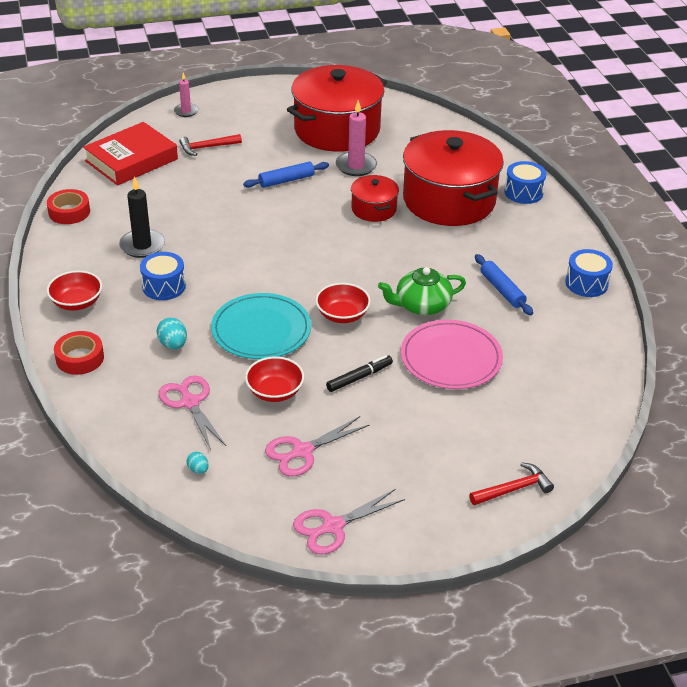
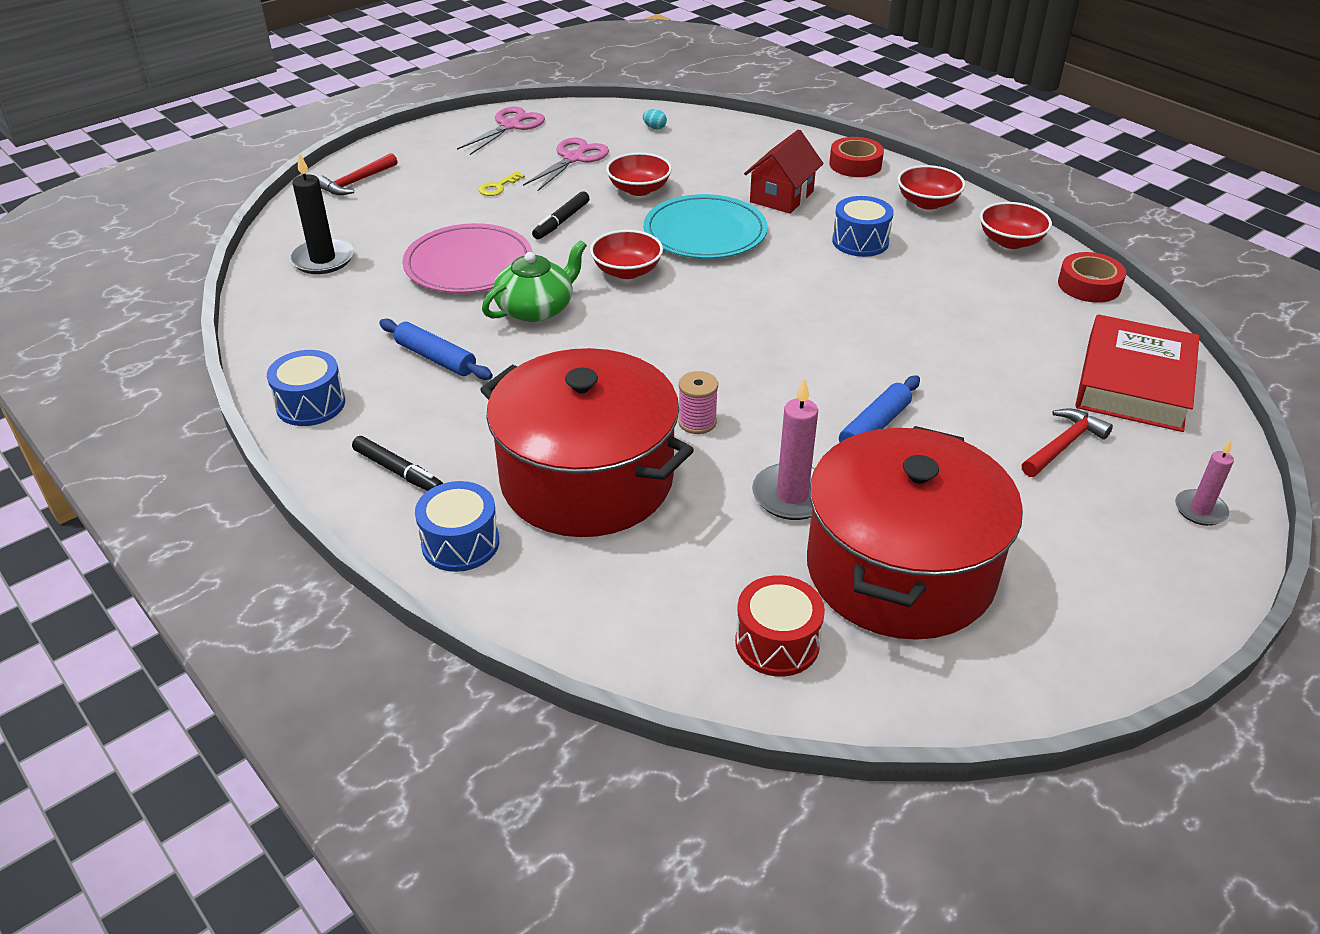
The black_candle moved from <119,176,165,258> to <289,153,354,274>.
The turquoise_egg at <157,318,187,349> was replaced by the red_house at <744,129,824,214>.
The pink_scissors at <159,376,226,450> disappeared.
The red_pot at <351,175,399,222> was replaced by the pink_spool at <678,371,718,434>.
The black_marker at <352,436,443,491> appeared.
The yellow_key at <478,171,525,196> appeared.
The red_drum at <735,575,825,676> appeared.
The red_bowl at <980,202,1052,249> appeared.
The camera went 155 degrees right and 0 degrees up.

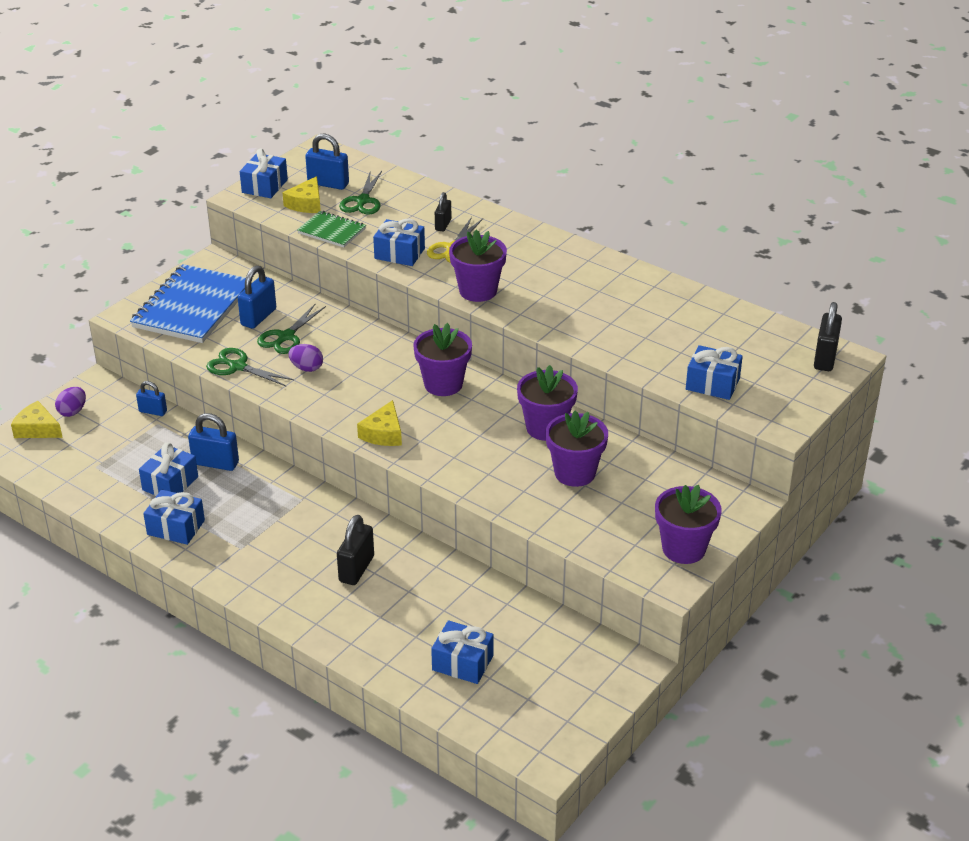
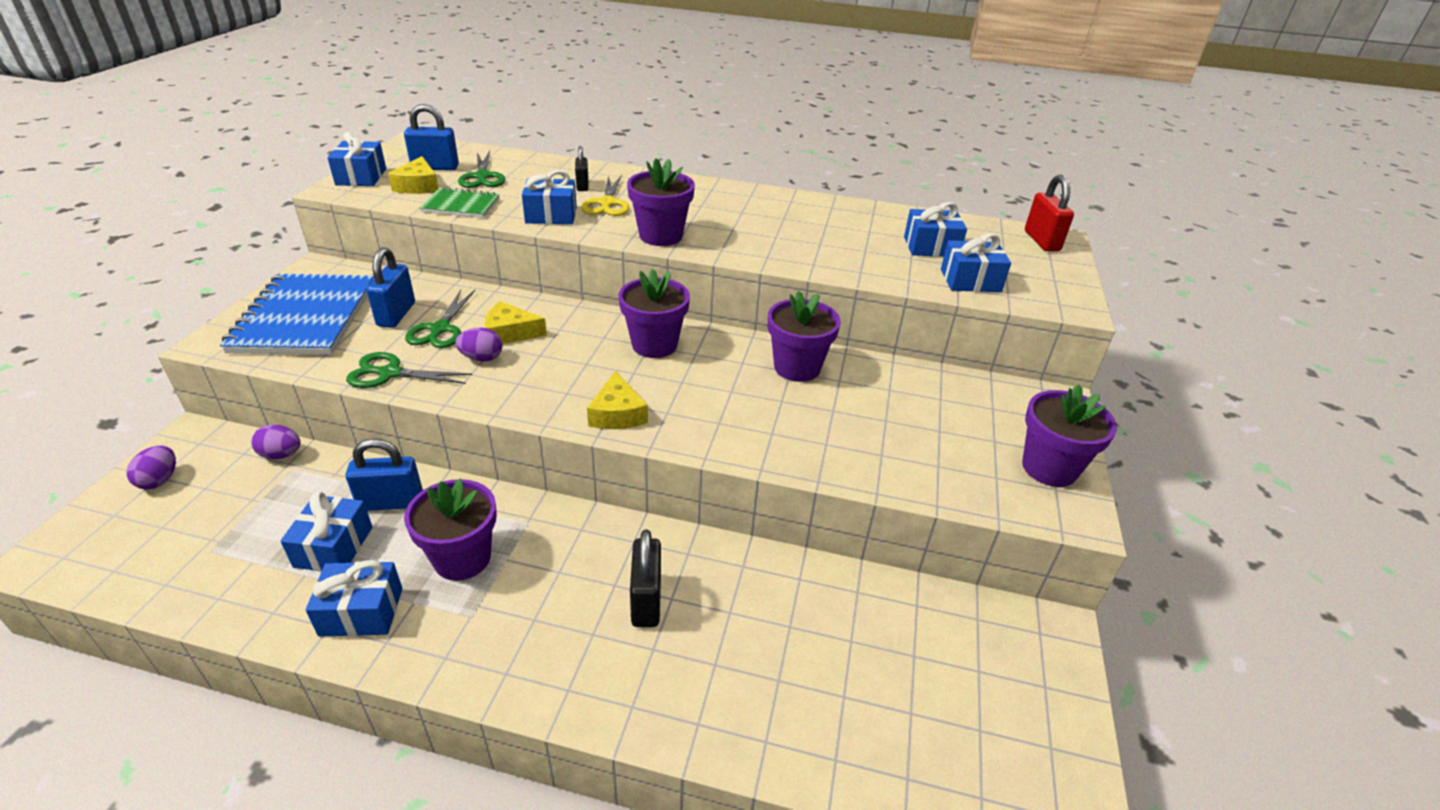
The yellow_cheese moved from <11,401,63,438> to <484,301,547,344>.
The blue_padlock at <136,381,167,416> was replaced by the purple_egg at <251,425,301,459>.
The blue_gift moved from <431,620,494,684> to <904,202,967,257>.
The purple_flower_pot moved from <546,411,608,487> to <404,478,497,581>.
The black_padlock at <814,302,842,371> became the red_padlock at <1025,175,1074,251>.
The camera went 25 degrees left and 0 degrees up.

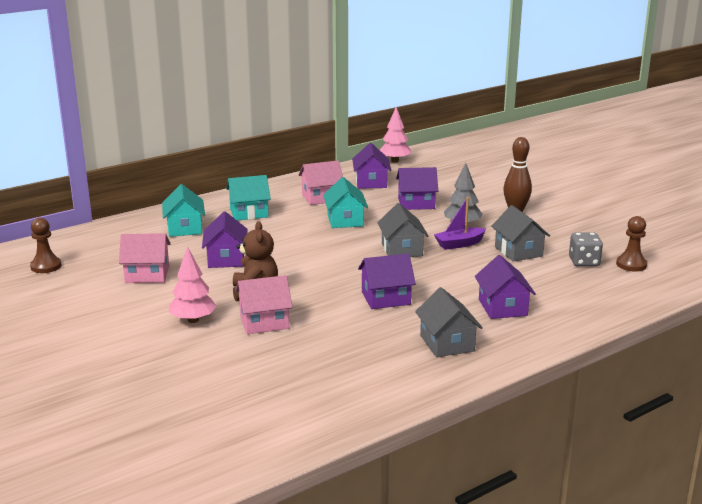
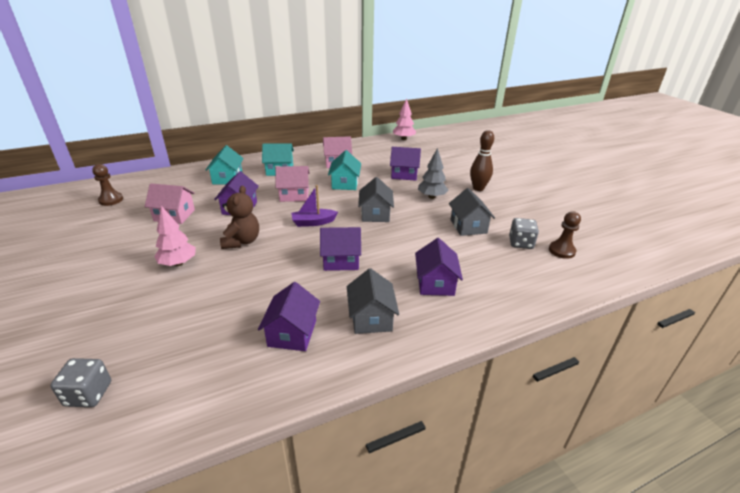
The pink_house moved from <235,275,293,334> to <276,166,310,202>.
The purple_house moved from <352,143,391,189> to <258,282,320,351>.
The purple_boat moved from <434,197,486,250> to <291,185,338,227>.
The grey_dice at <50,358,111,407> appeared.
The camera went 10 degrees right and 10 degrees up.

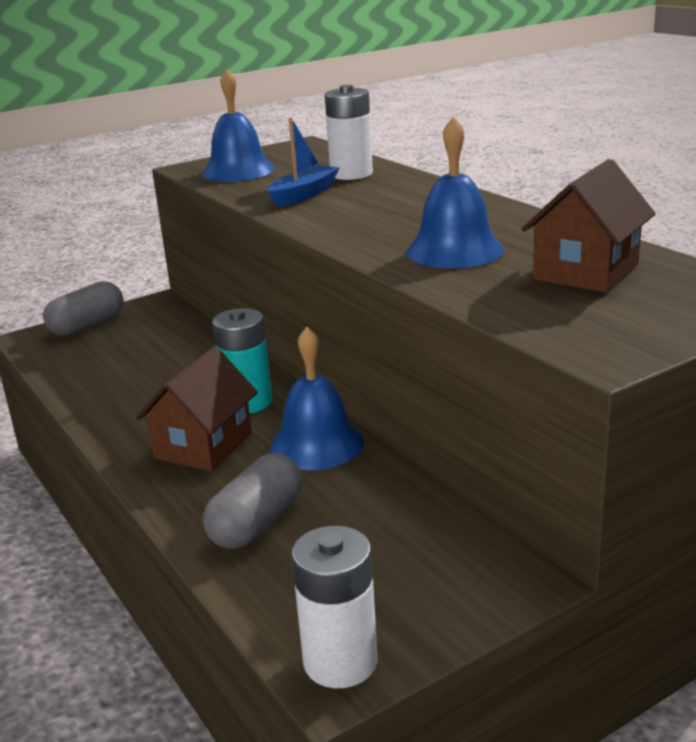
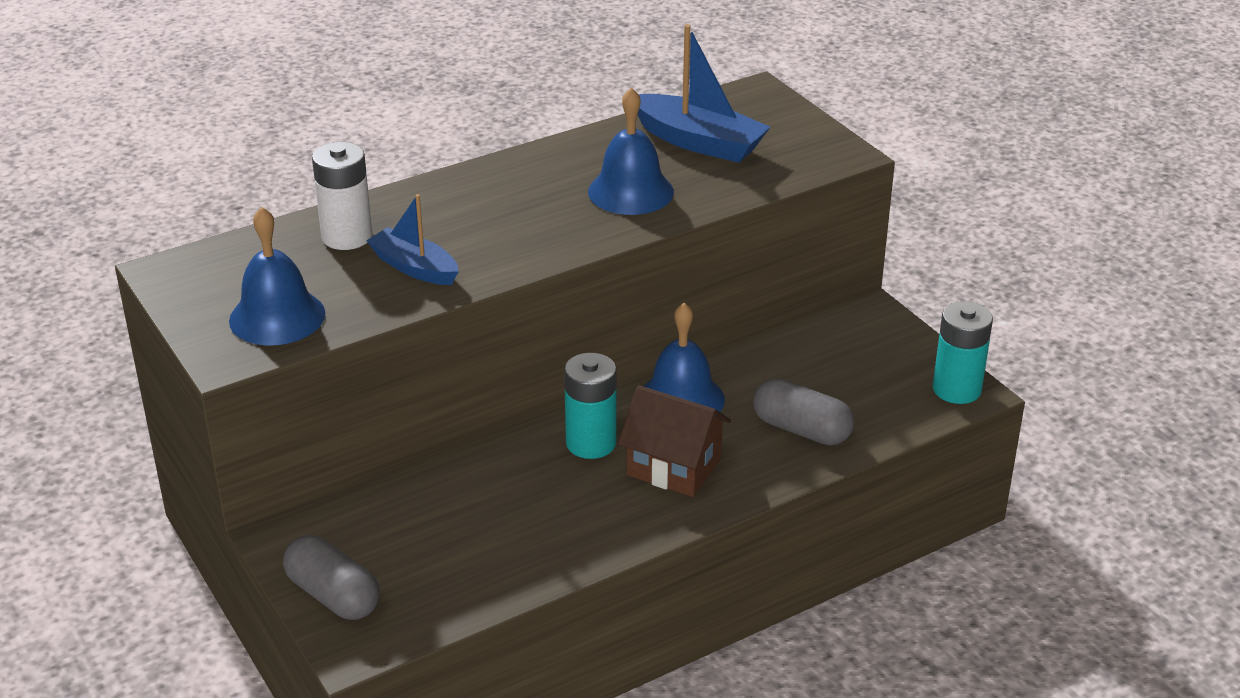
The white_battery at <292,526,378,689> became the turquoise_battery at <933,301,993,404>.
The brown_house at <522,159,656,293> was replaced by the blue_boat at <638,24,771,163>.
The camera went 90 degrees left and 10 degrees up.

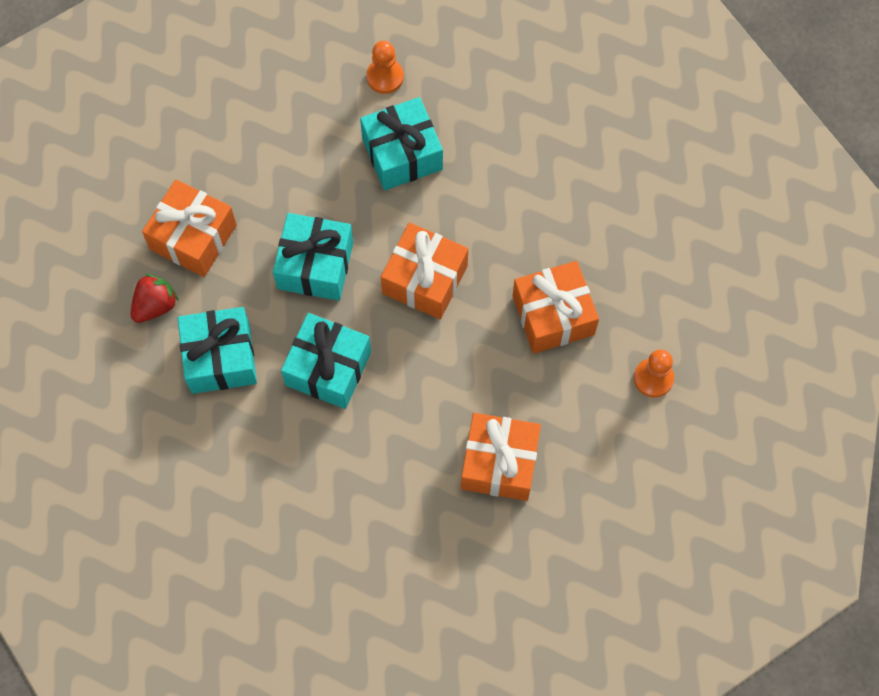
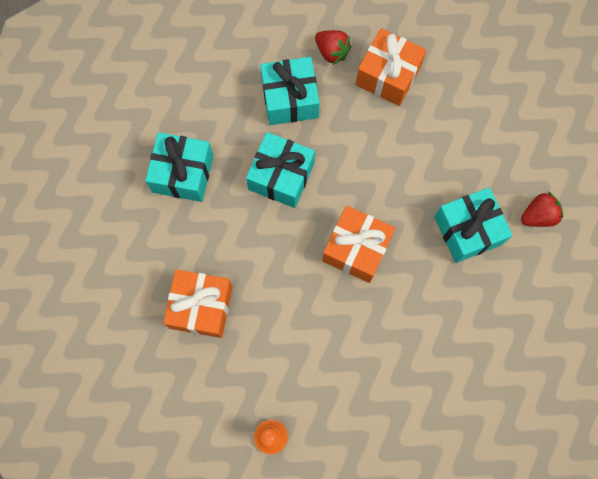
The turquoise_gift moved from <273,213,353,301> to <145,132,213,202>.
The orange_pawn at <366,41,404,94> was replaced by the red_strawberry at <521,192,563,227>.
The orange_gift at <512,261,599,354> disappeared.
The camera went 90 degrees right and 5 degrees up.

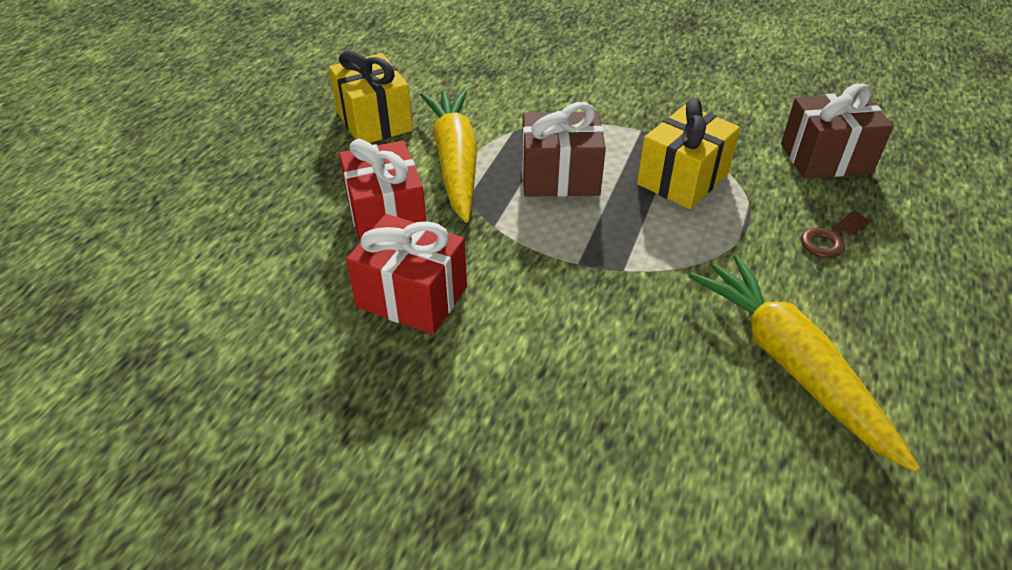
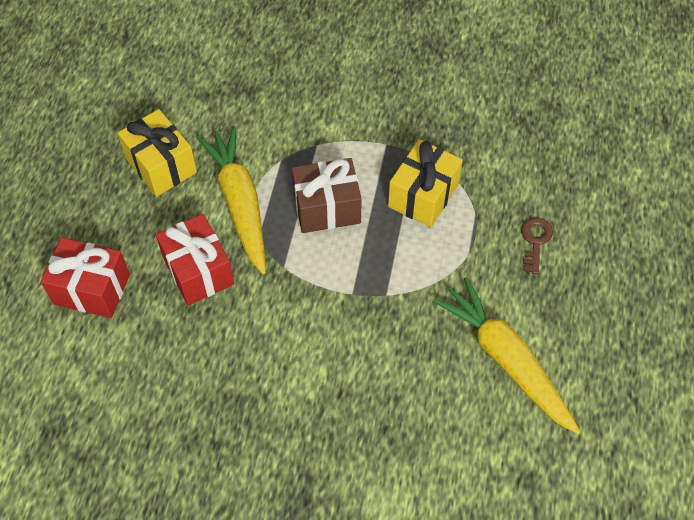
The red_gift moved from <346,214,467,334> to <41,238,130,318>.
The brown_gift at <781,84,893,179> disappeared.
The brown_key at <801,210,870,258> turned 150 degrees clockwise.
The camera went 10 degrees left and 15 degrees up.

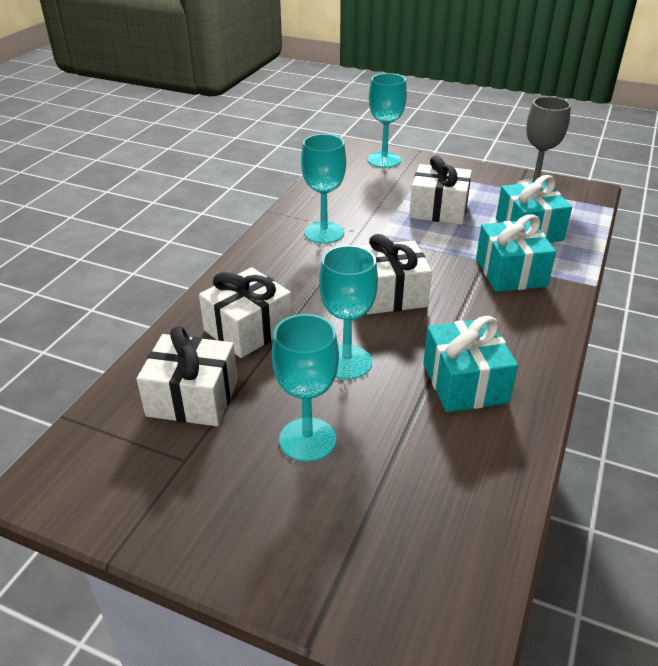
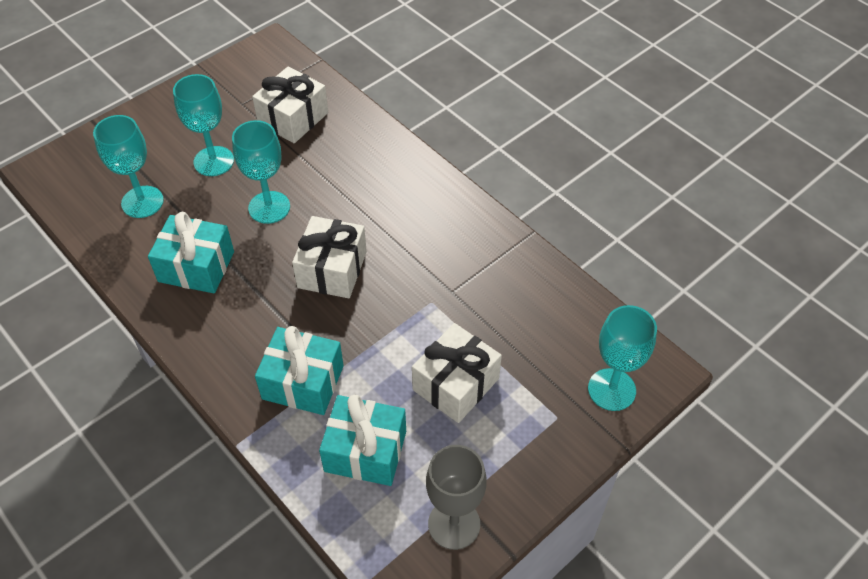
The white_gift at <199,267,292,358> disappeared.
The turquoise_goblet moved from <301,134,346,244> to <93,115,164,218>.
The camera went 115 degrees right and 15 degrees up.

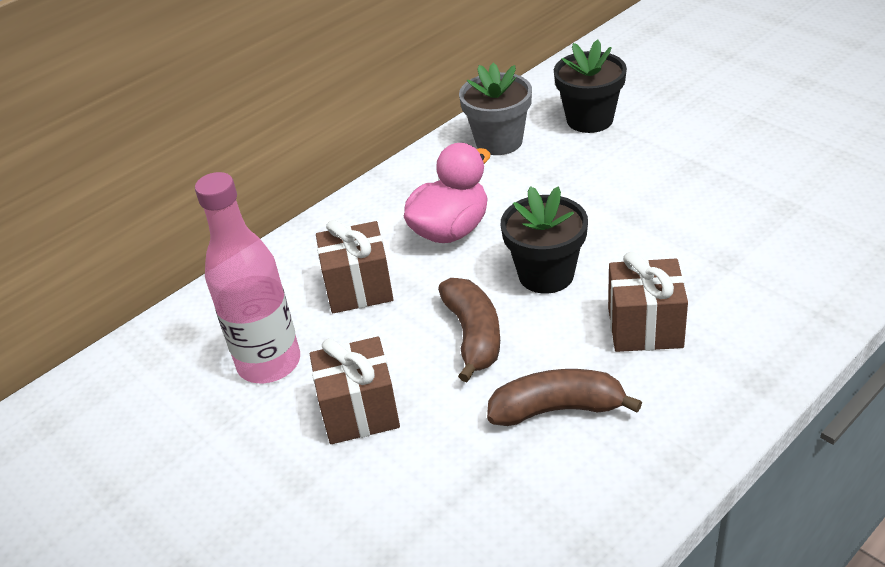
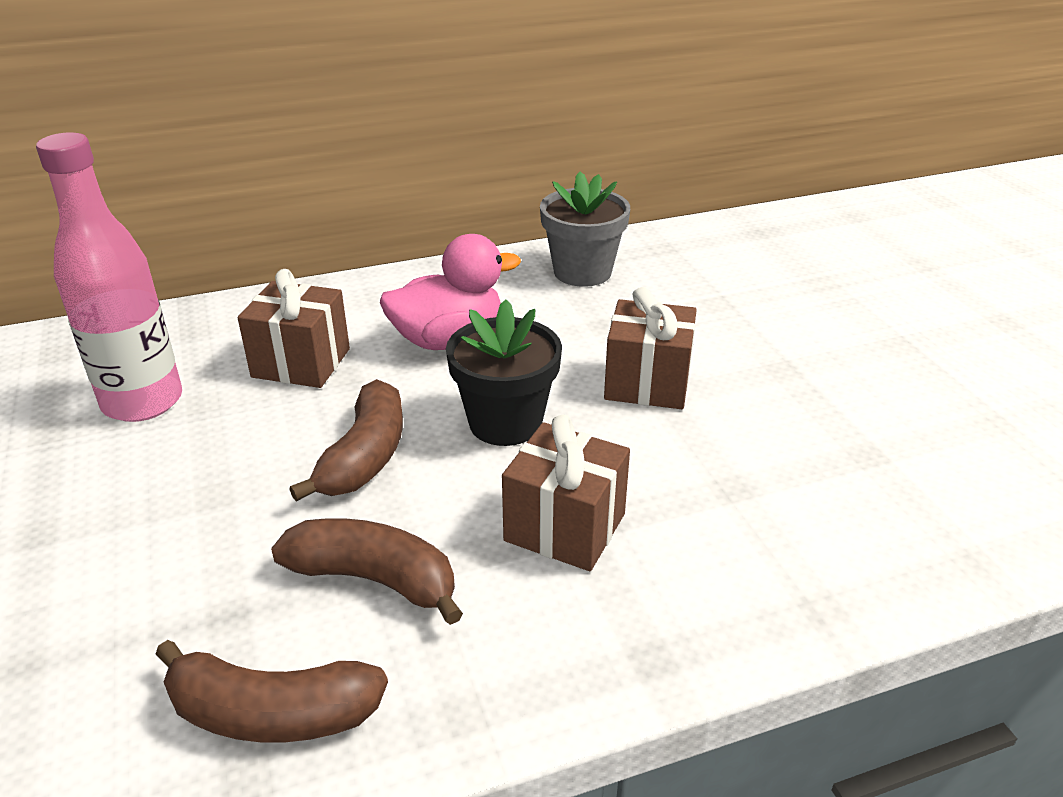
The brown_gift moved from <310,337,400,444> to <604,287,697,409>.
The black_flower_pot at <554,40,627,133> disappeared.
The brown_banana at <156,640,388,742> appeared.
The camera went 20 degrees right and 5 degrees down.

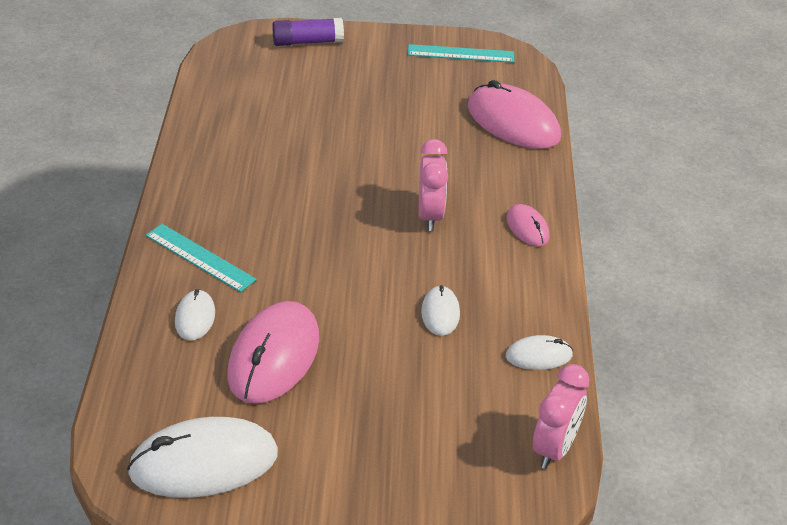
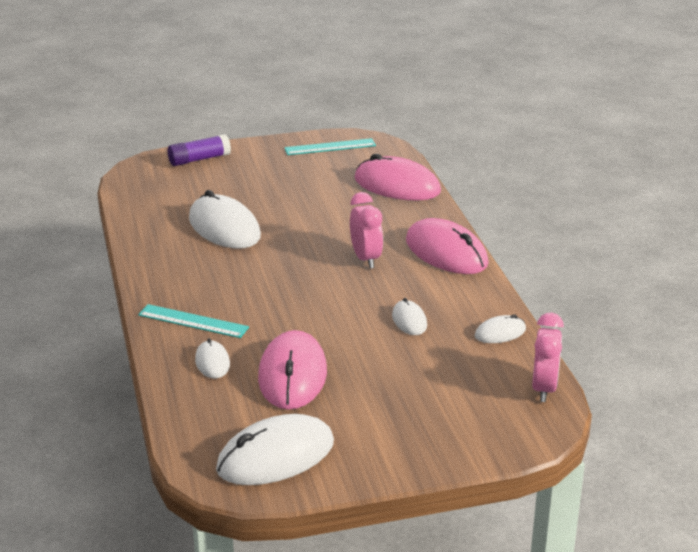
The pink_mouse at <507,204,550,246> changed to 1.99 times the size.
The white_mouse at <189,190,261,248> appeared.
The camera went 15 degrees left and 10 degrees down.

